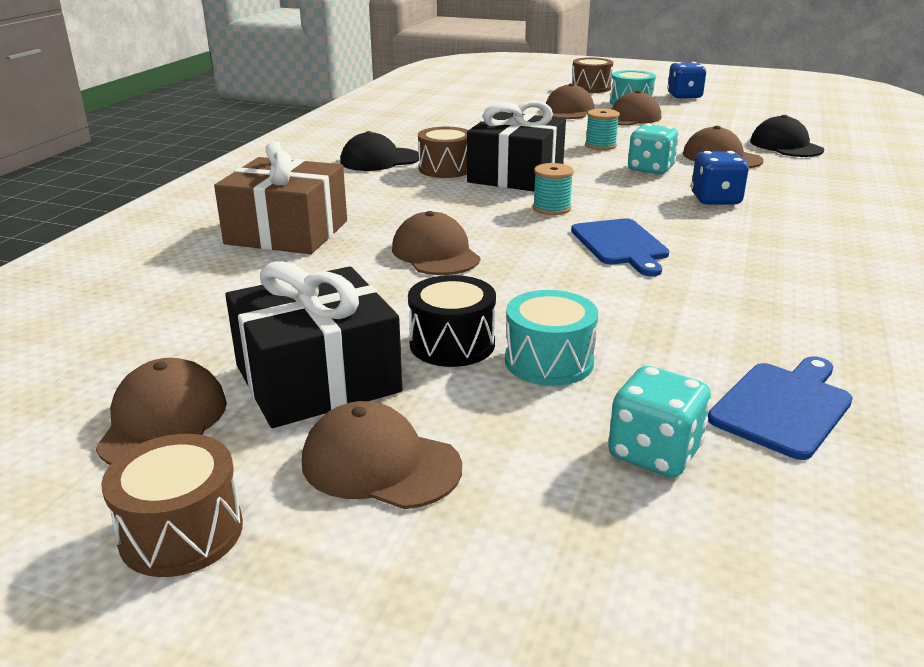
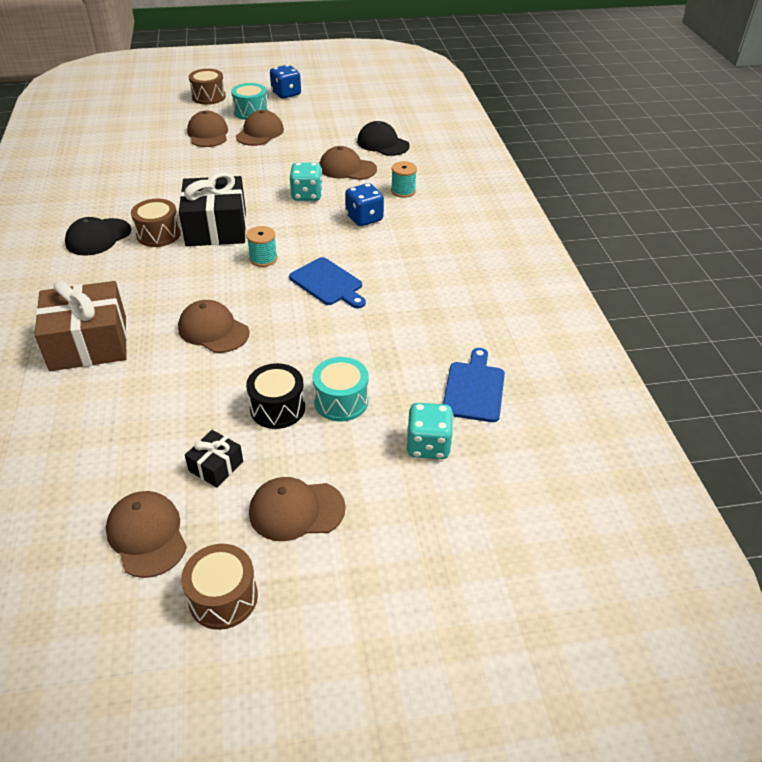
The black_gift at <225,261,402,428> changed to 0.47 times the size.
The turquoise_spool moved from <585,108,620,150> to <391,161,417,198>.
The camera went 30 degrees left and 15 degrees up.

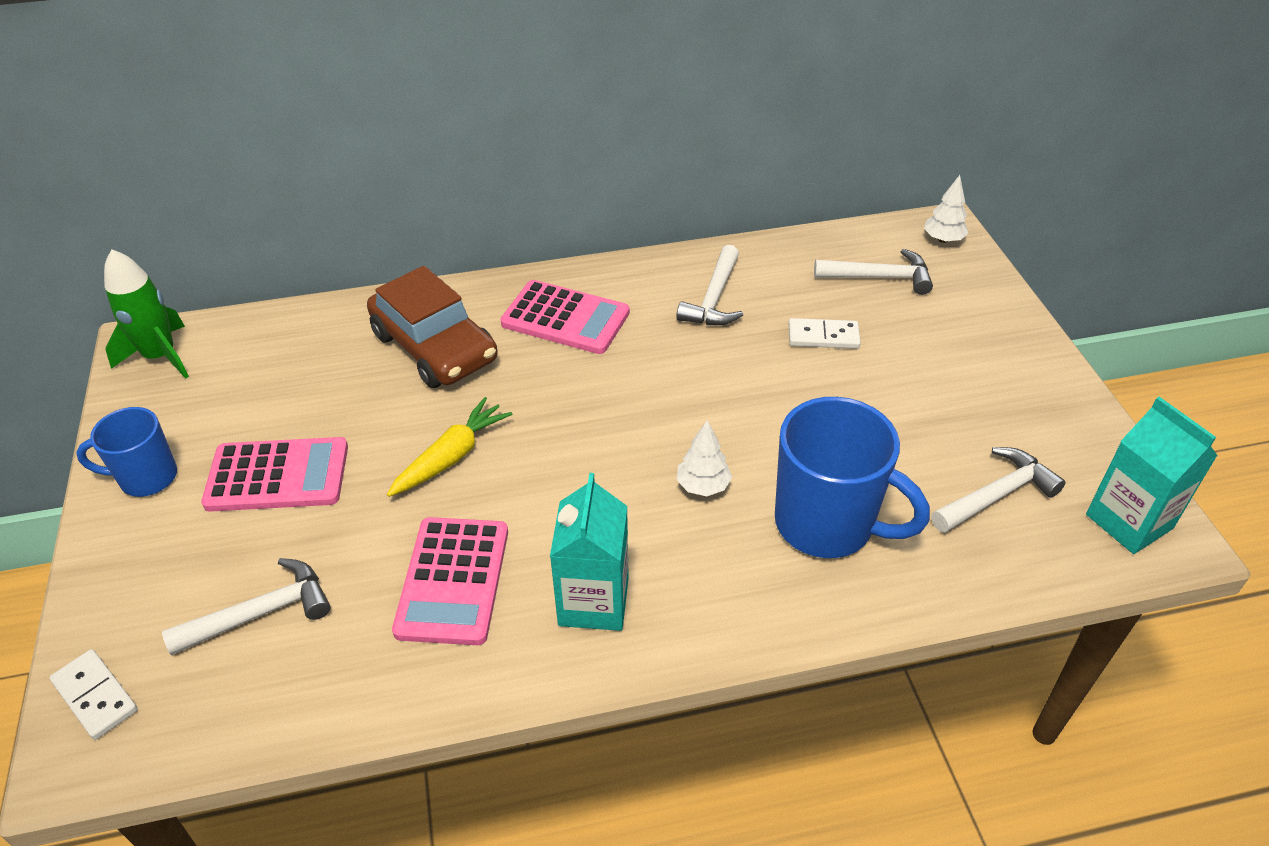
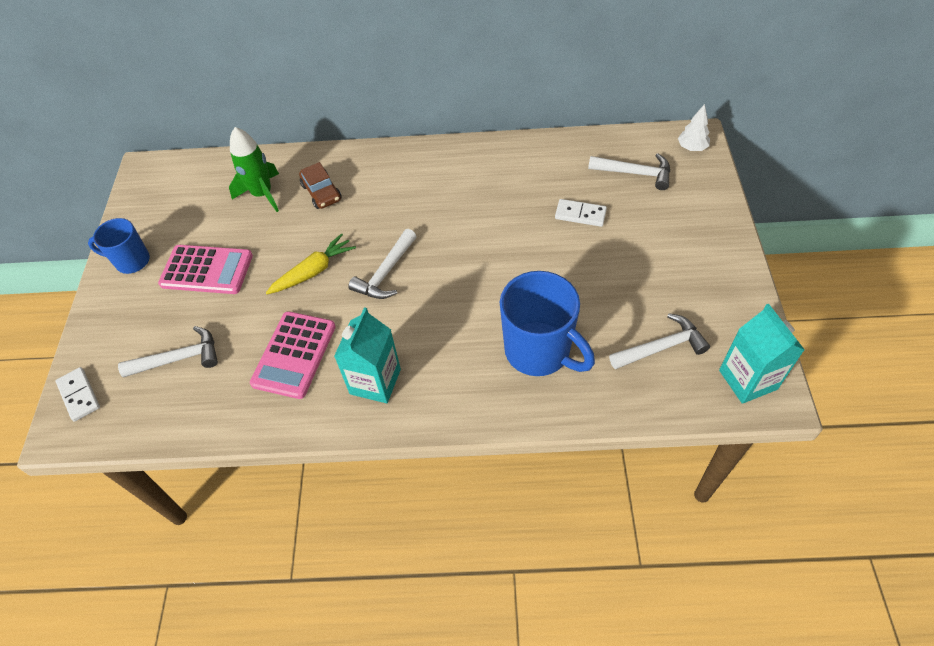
The green_rocket moved from <104,249,189,379> to <229,127,279,212>.
The brown_car at <367,266,498,388> changed to 0.56 times the size.
The pink_calculator at <500,280,630,354> disappeared.
The white_hammer moved from <676,245,743,325> to <348,229,417,299>.
The white_tree at <676,420,732,496> disappeared.
The camera went 15 degrees right and 10 degrees up.

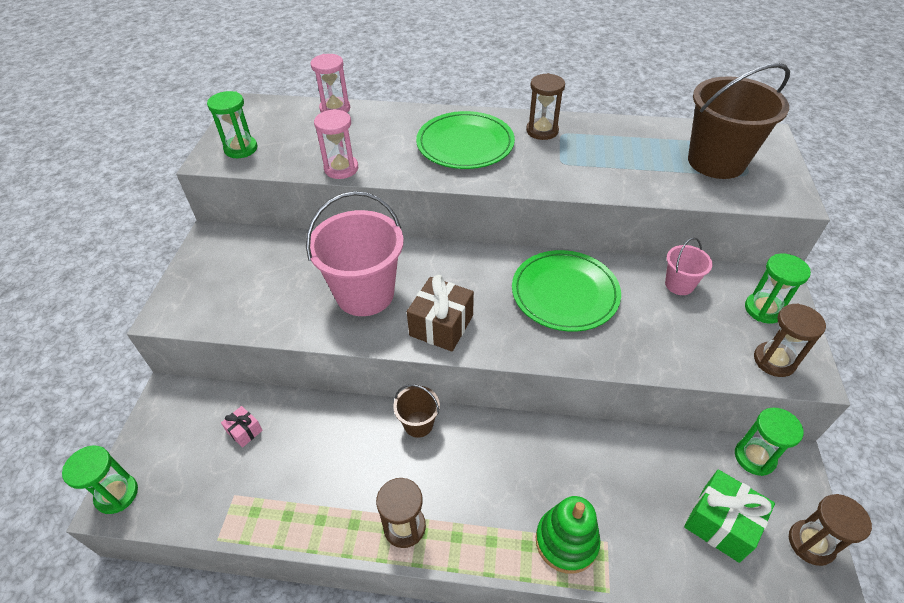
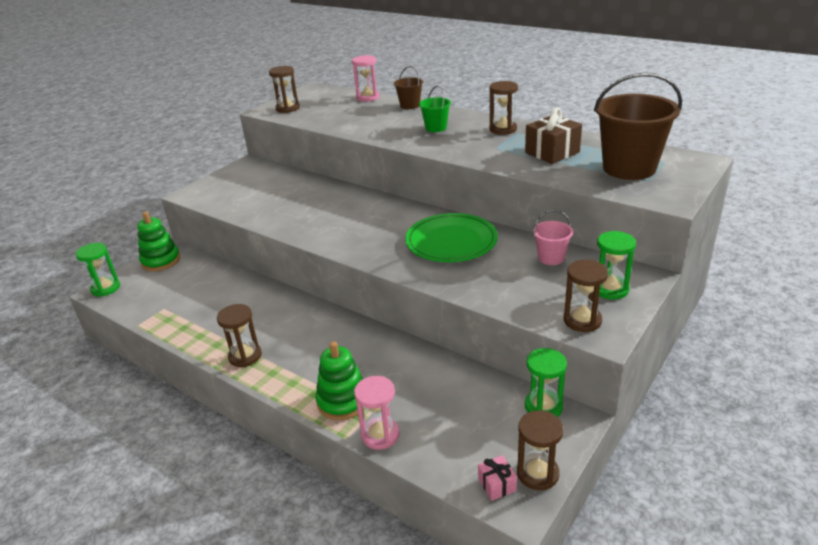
The green_hourglass at <207,91,257,158> became the brown_hourglass at <269,66,300,113>.
The pink_gift moved from <221,406,263,448> to <478,455,517,501>.
The pink_bucket at <306,191,404,316> disappeared.
The pink_hourglass moved from <314,109,358,179> to <354,376,399,450>.
The brown_bucket moved from <393,384,440,438> to <394,66,423,109>.
The brown_gift moved from <407,275,474,352> to <525,108,582,164>.
The green_plate at <416,111,515,169> was replaced by the green_bucket at <419,85,451,132>.
The green_gift at <684,469,775,563> disappeared.
The green_stacking_toy at <137,212,180,271> appeared.
The camera went 30 degrees right and 15 degrees down.

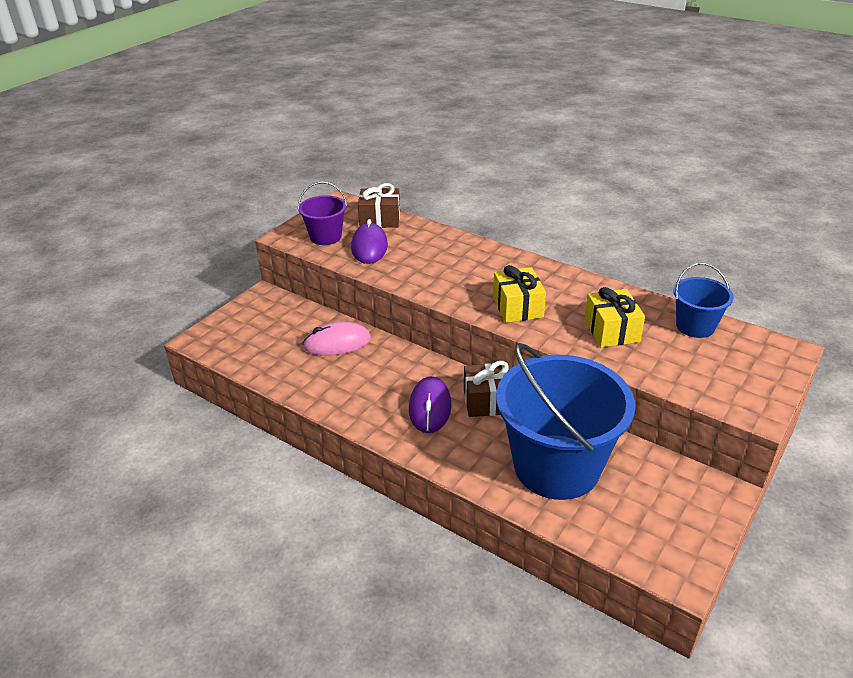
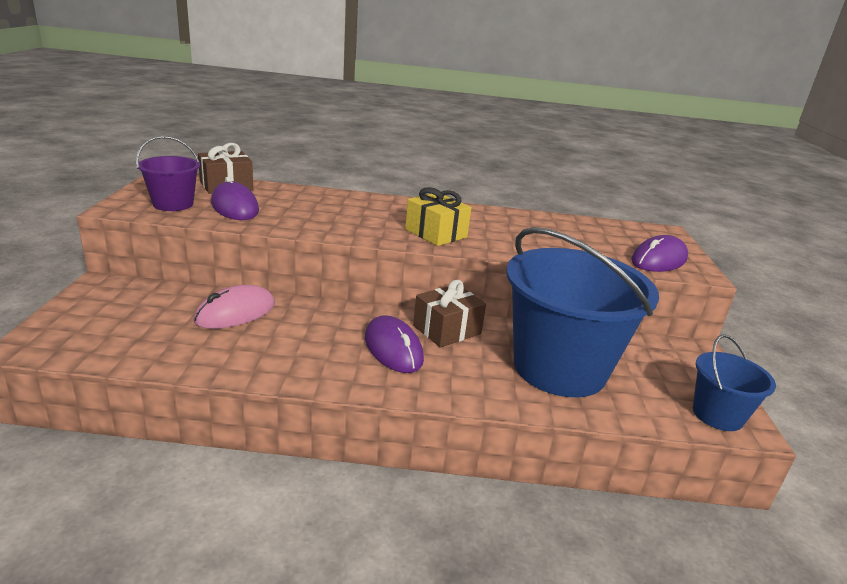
The yellow_gift at <585,287,645,347> disappeared.
The blue_bucket moved from <674,263,734,338> to <693,334,776,431>.
The purple_mouse at <631,235,688,272> appeared.
The camera went 35 degrees left and 10 degrees down.

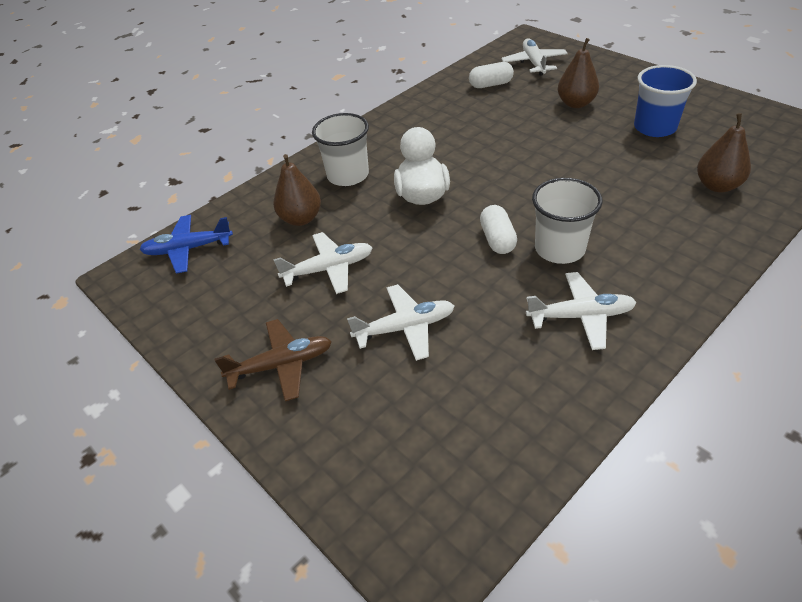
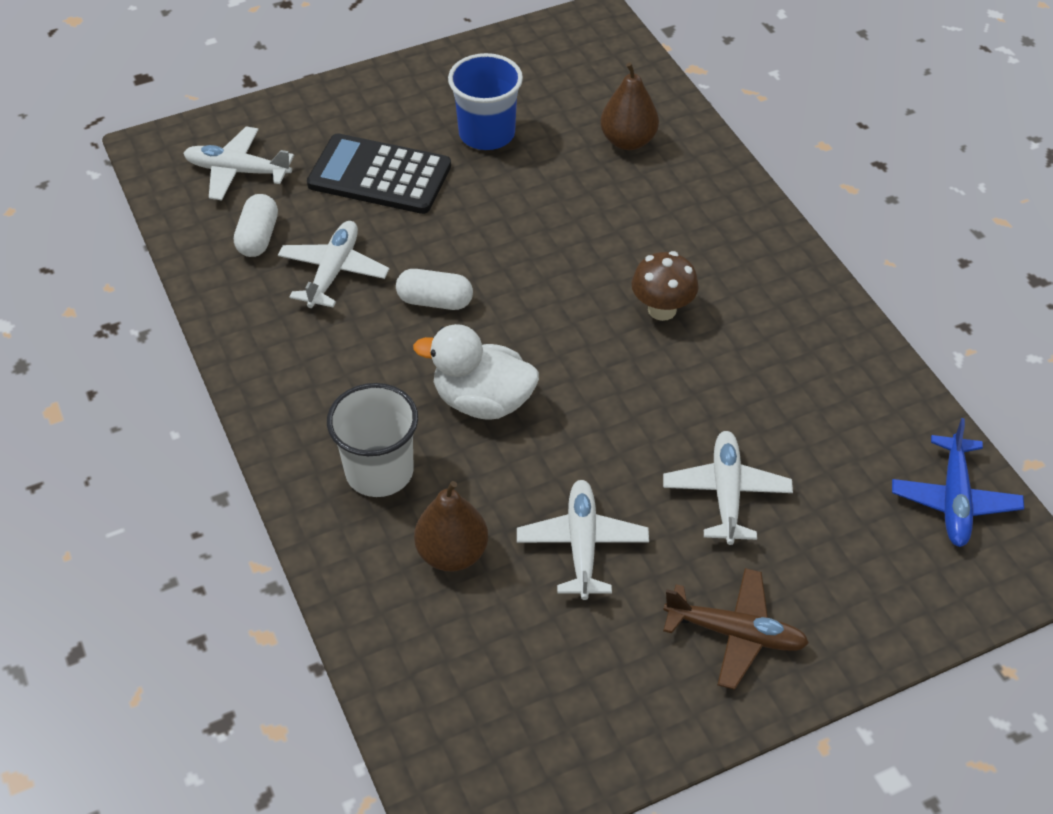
The blue_plane moved from <139,215,233,274> to <892,418,1024,547>.
The brown_plane at <214,319,332,401> turned 105 degrees clockwise.
The white_capsule moved from <480,205,517,254> to <396,269,473,310>.
The white_plane moved from <526,272,637,350> to <278,221,389,308>.
The white_cup at <532,178,603,264> was replaced by the brown_mushroom at <631,251,699,321>.
The brown_pear at <558,38,599,108> was replaced by the black_calculator at <307,133,451,214>.
The camera went 75 degrees left and 5 degrees up.

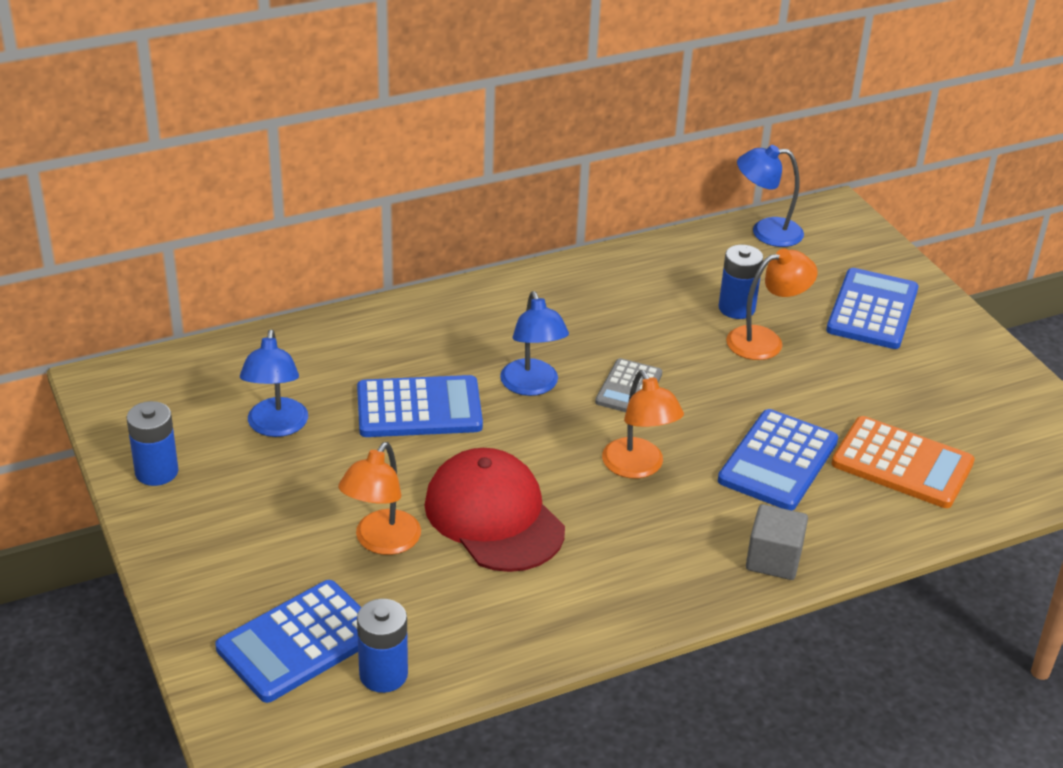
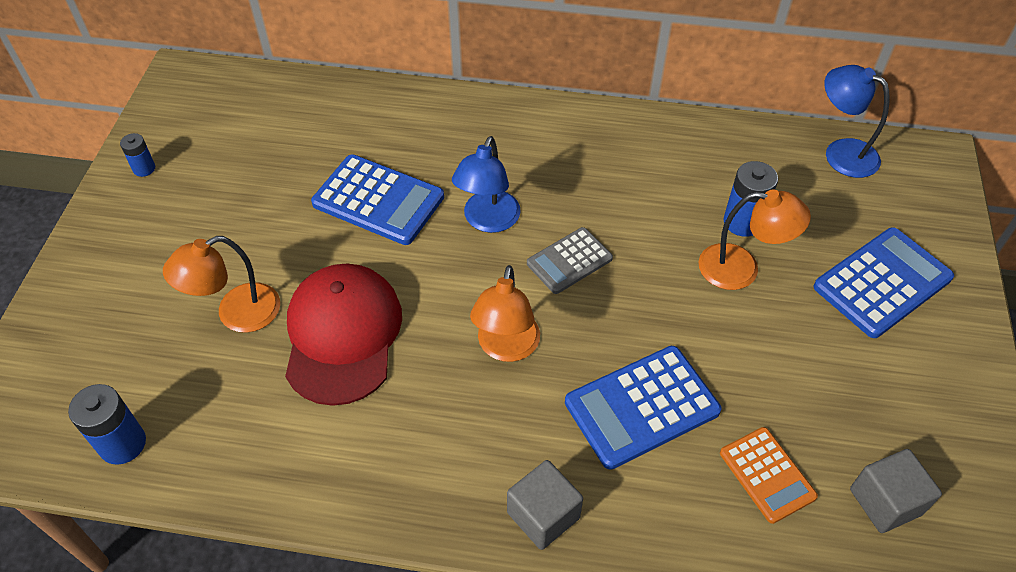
The blue_battery at <127,401,178,486> changed to 0.60 times the size.
The blue_calculator at <215,580,361,703> disappeared.
The blue_lamp at <240,329,308,437> disappeared.
The orange_calculator at <831,416,975,508> changed to 0.62 times the size.
The grey_cube at <850,449,942,533> appeared.
The camera went 35 degrees right and 15 degrees up.

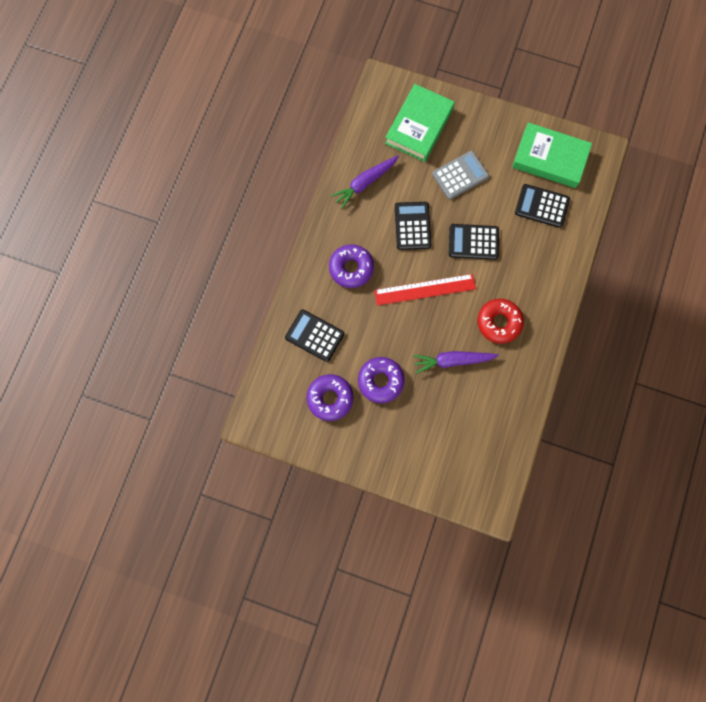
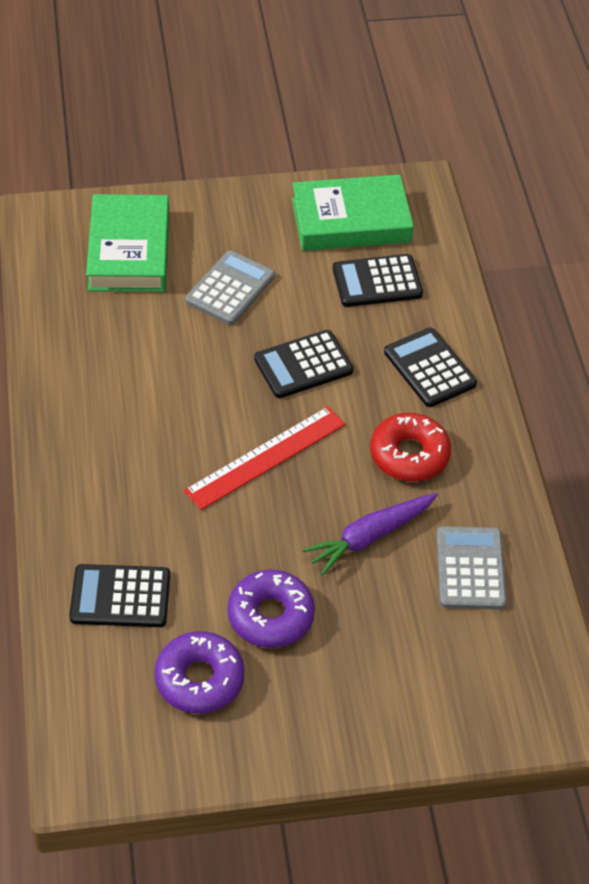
The purple_donut at <329,244,374,288> disappeared.
The purple_carrot at <331,156,399,209> disappeared.
The black_calculator moved from <395,202,431,250> to <384,328,477,407>.
The grey_calculator at <436,526,507,610> appeared.
The camera went 30 degrees left and 25 degrees down.

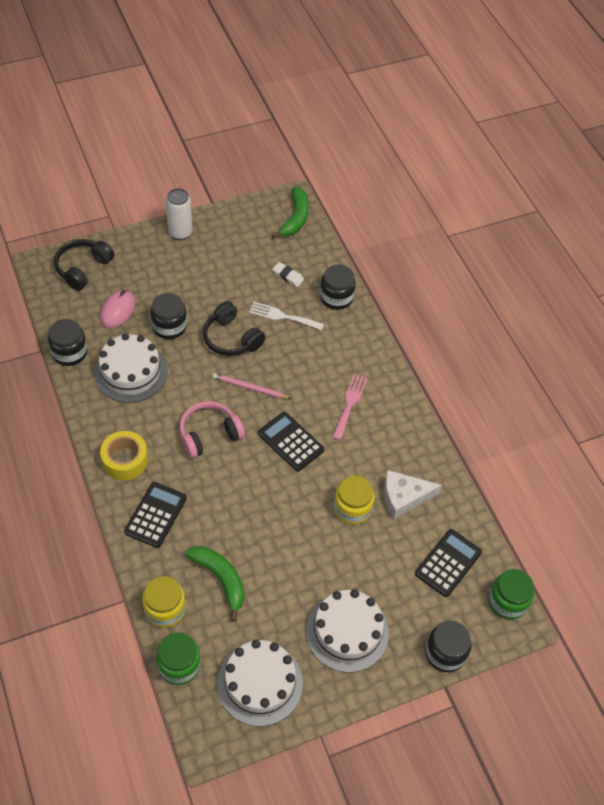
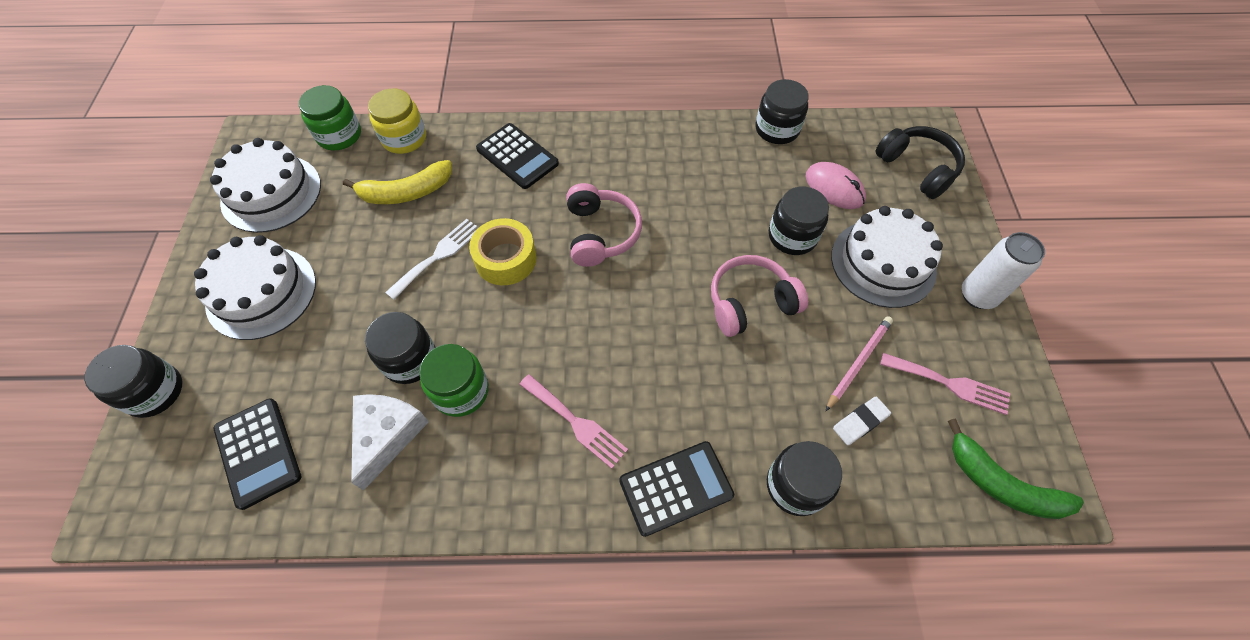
The white_cake moved from <94,333,167,403> to <831,206,943,308>.
The yellow_tape moved from <100,431,148,480> to <469,218,536,285>.
The green_banana at <185,546,244,622> became the yellow_banana at <343,160,452,204>.
The black_headphones at <203,301,265,356> became the pink_headphones at <711,255,808,337>.
The pink_pencil moved from <212,373,291,399> to <826,316,893,411>.
The white_fork moved from <249,302,324,331> to <385,219,477,300>.
The black_calculator moved from <258,412,324,471> to <619,441,734,537>.
The yellow_jar at <334,476,375,525> became the black_jar at <365,312,436,384>.
The green_jar moved from <488,569,535,620> to <419,344,489,417>.
The pink_fork at <880,353,1010,415> appeared.
The camera went 115 degrees right and 5 degrees up.

